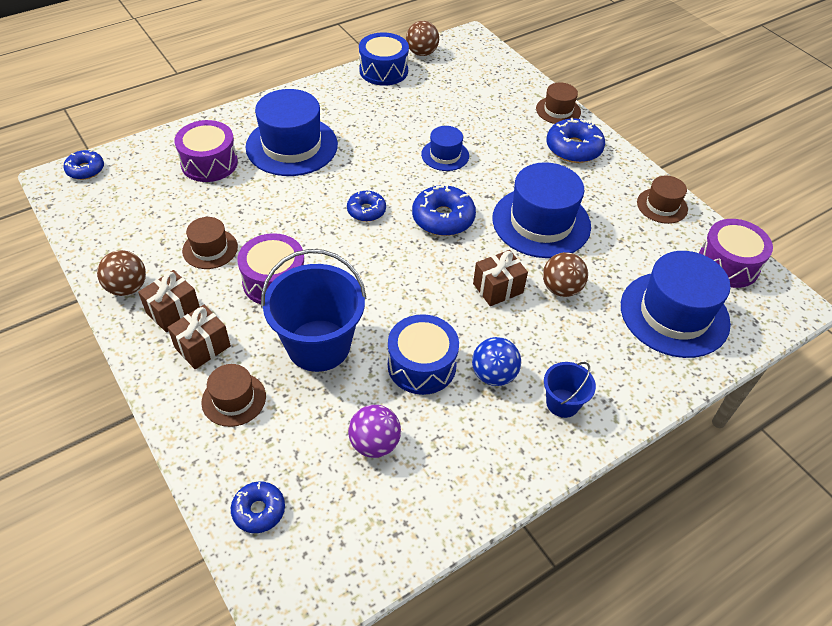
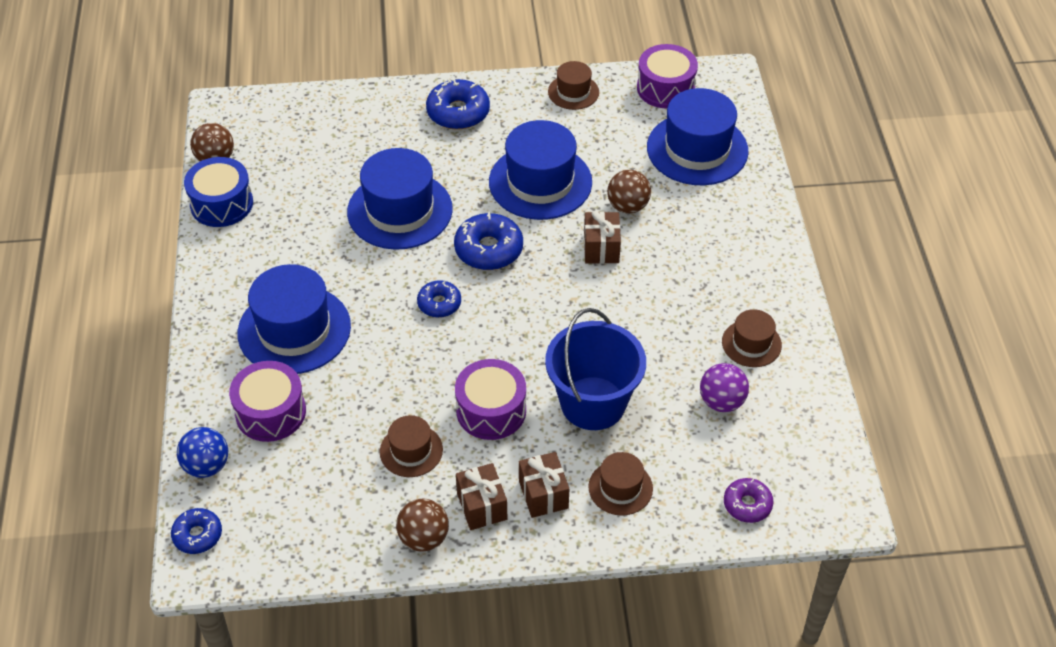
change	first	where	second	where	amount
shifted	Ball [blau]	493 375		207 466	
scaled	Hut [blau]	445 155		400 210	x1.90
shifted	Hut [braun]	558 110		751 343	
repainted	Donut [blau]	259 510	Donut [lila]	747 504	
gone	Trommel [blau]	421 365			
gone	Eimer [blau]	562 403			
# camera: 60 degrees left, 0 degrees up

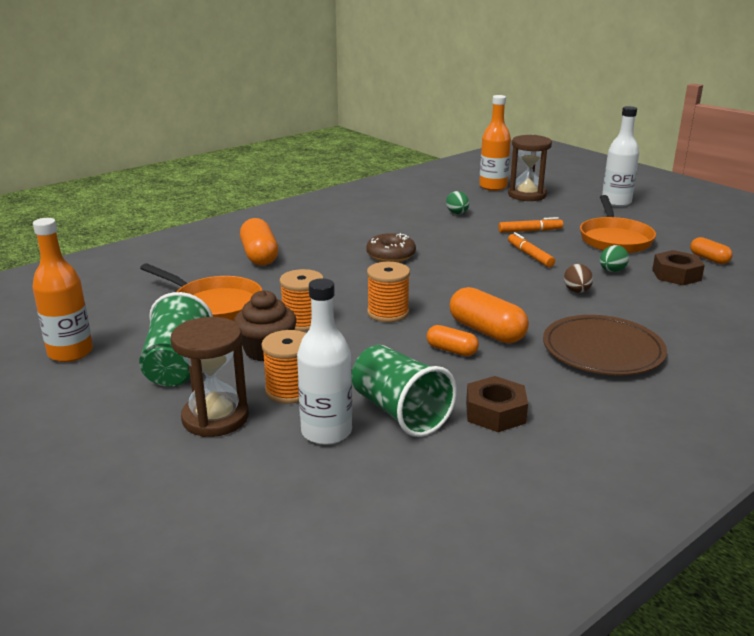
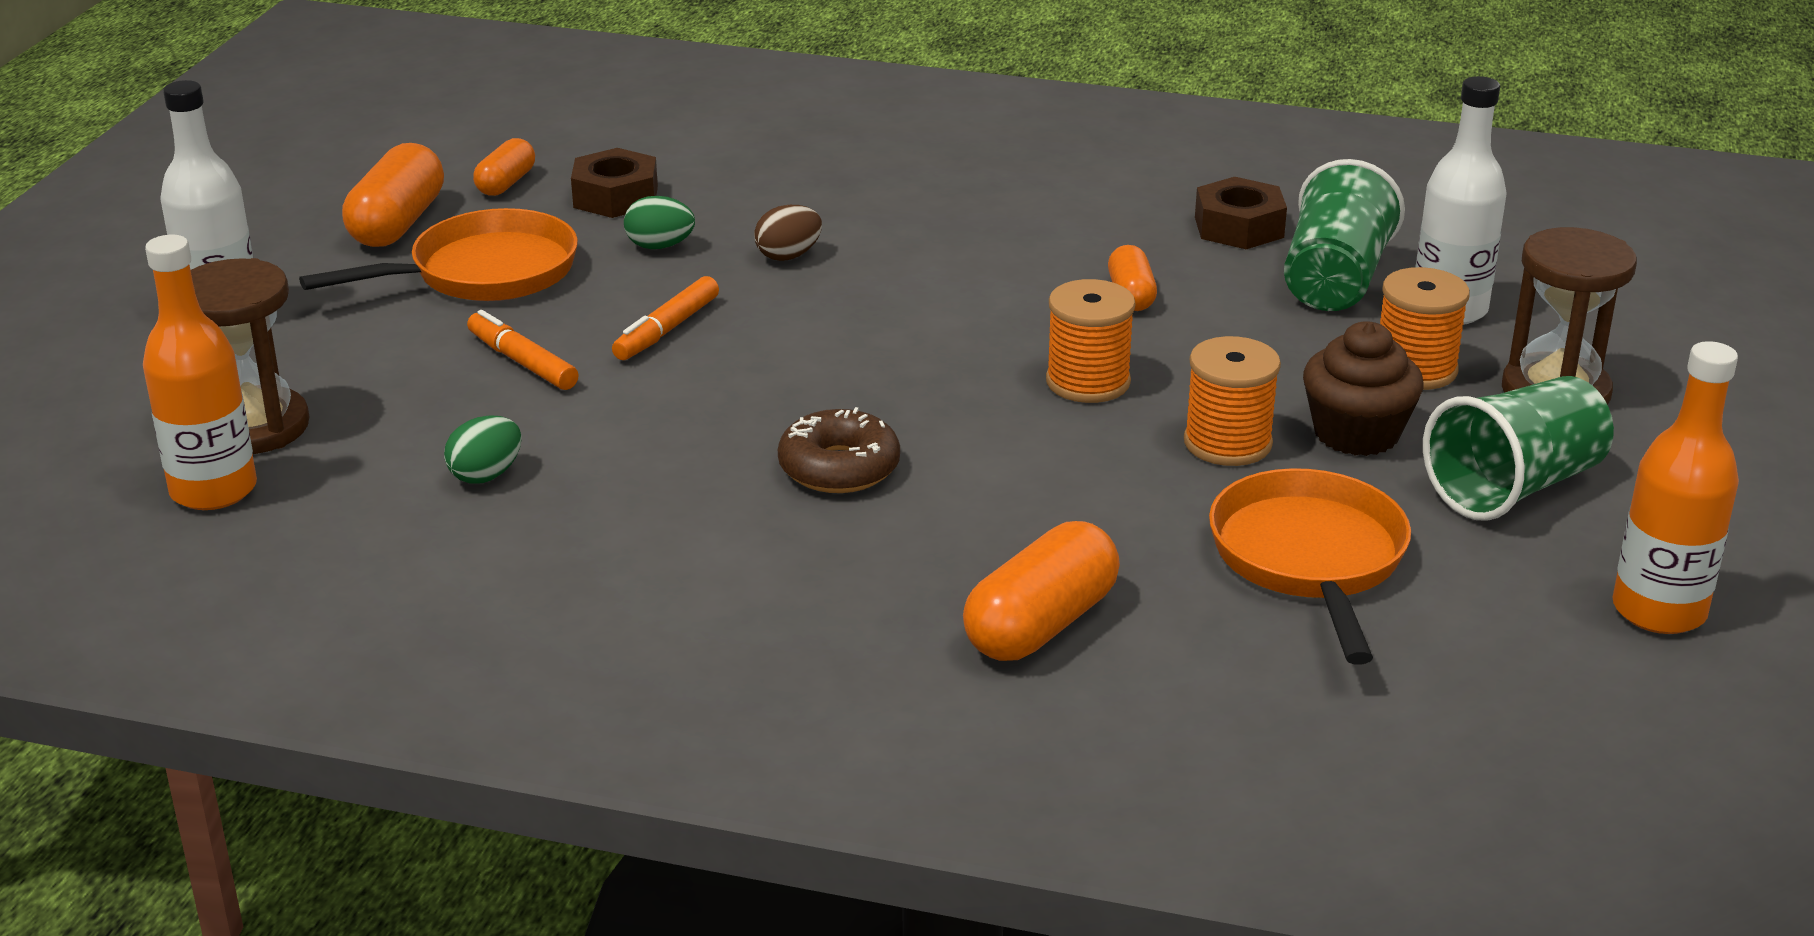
change	first	where	second	where	amount
shifted	Kapsel [orange]	486 331		398 223	
gone	Teller [braun]	602 350			
# camera: 125 degrees left, 5 degrees up

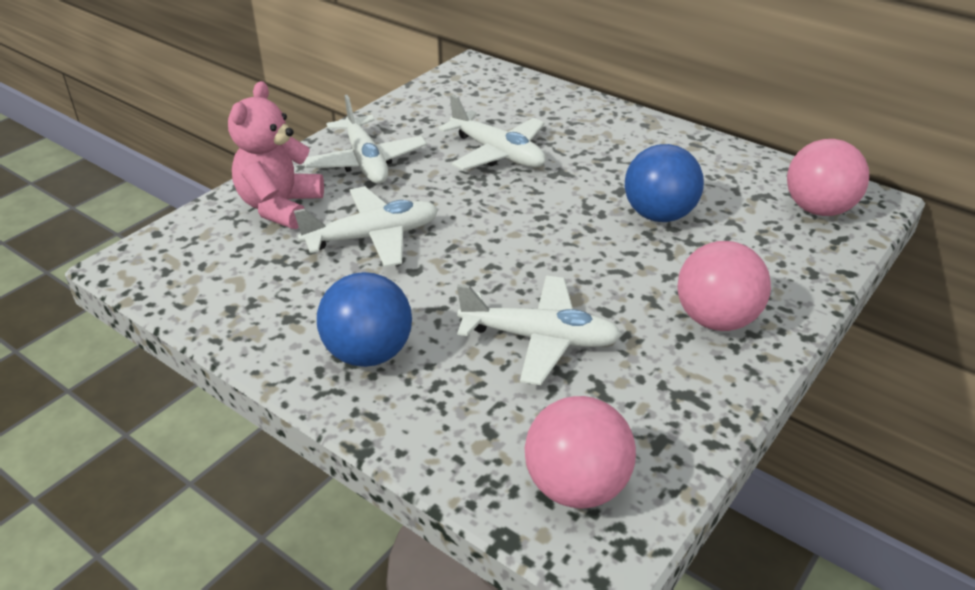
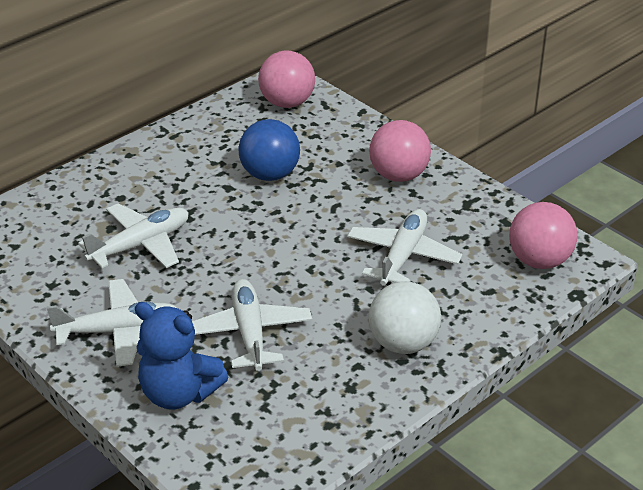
change	first	where	second	where	amount
repainted	Teddybär [rosa]	280 207	Teddybär [blau]	179 393	
repainted	Ball [blau]	368 353	Ball [weiß]	403 343	
# camera: 80 degrees left, 0 degrees up

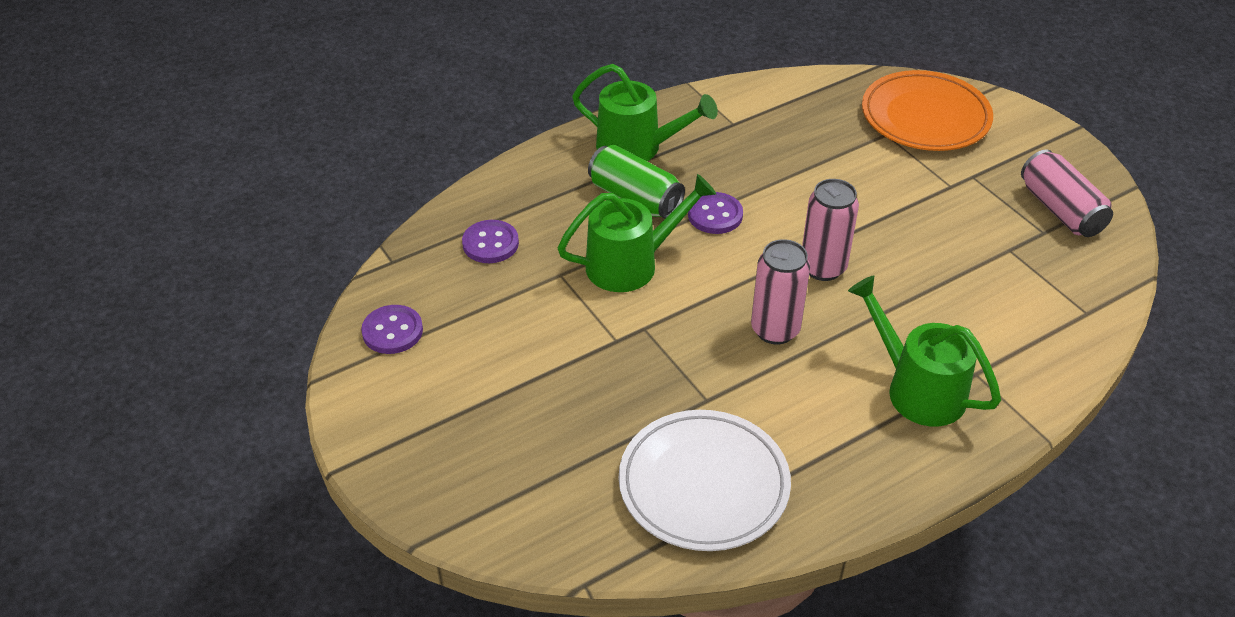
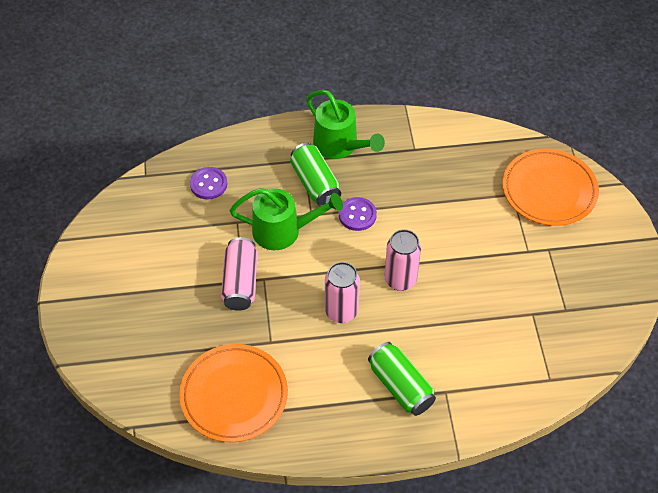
change	first	where	second	where	amount
repainted	Teller [weiß]	703 485	Teller [orange]	234 395	
shifted	Dose [rosa]	1060 210		240 282	
swapped	Gießkanne [grün]	916 388	Dose [grün]	400 386	
gone	Knopf [lila]	392 331			
# camera: 25 degrees right, 10 degrees up

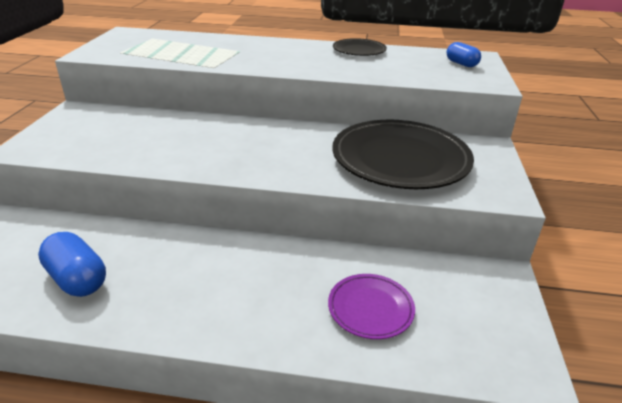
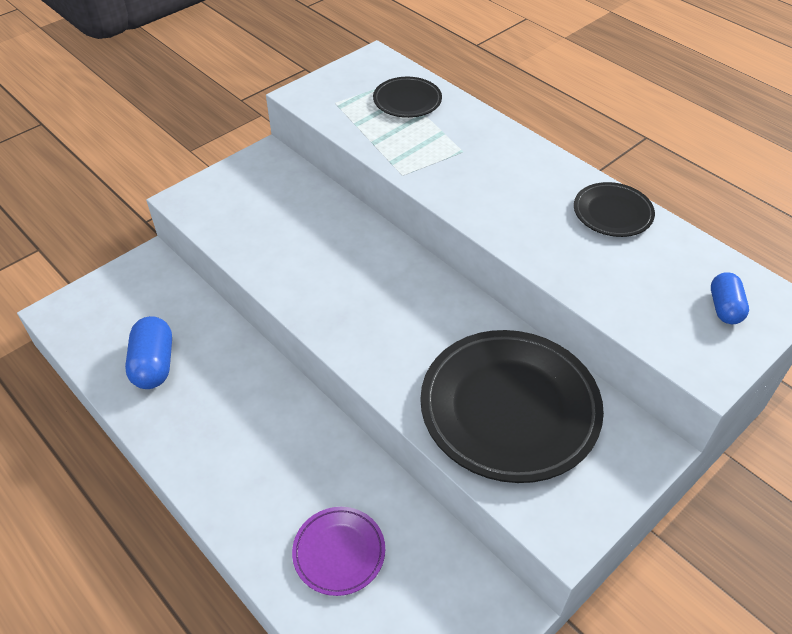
change	first	where	second	where	amount
new			Teller [schwarz]	407 101	
# camera: 40 degrees right, 15 degrees up

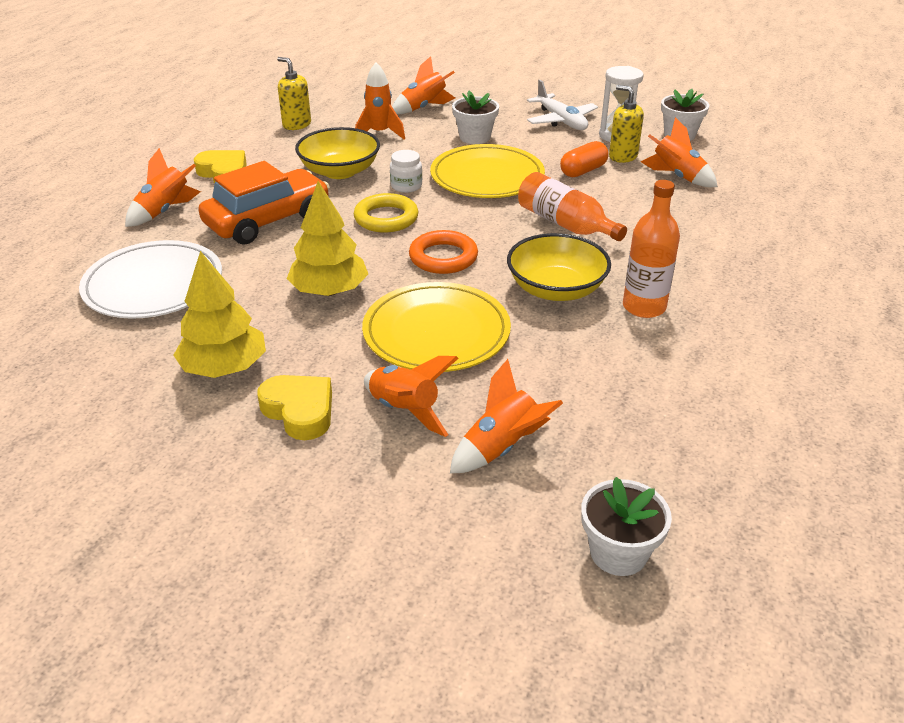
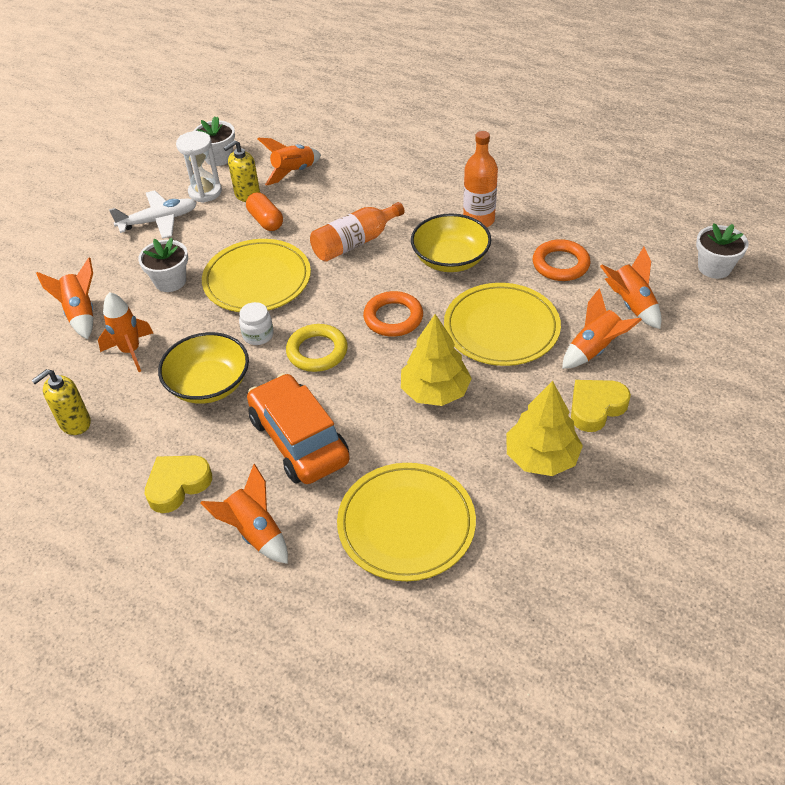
change	first	where	second	where	amount
repainted	Teller [weiß]	153 285	Teller [gelb]	406 524	
new			Ring [orange]	560 264	
# camera: 80 degrees left, 10 degrees up

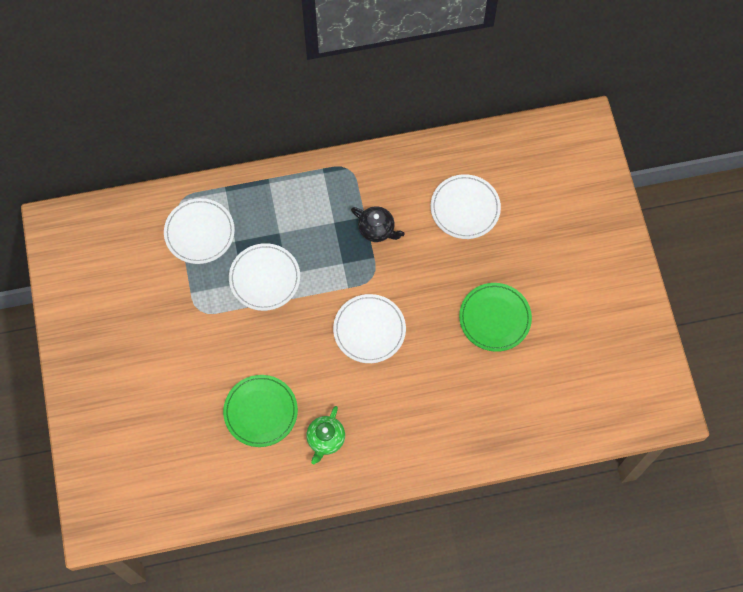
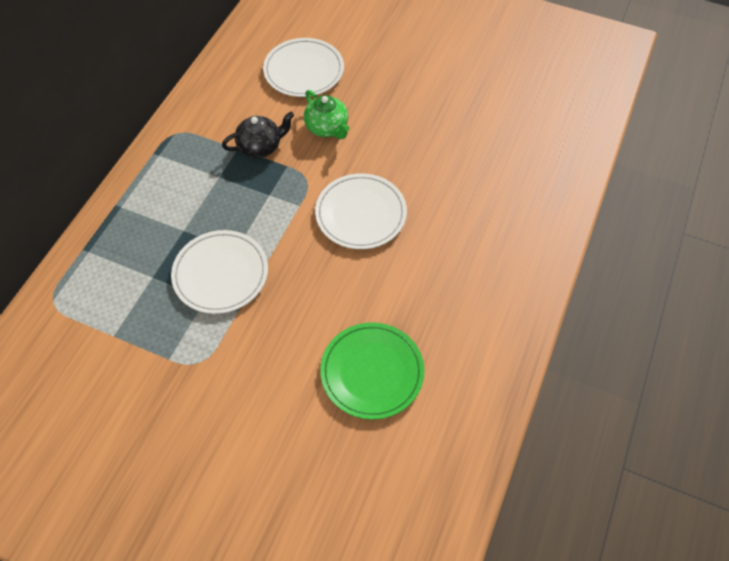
change	first	where	second	where	amount
shifted	Teekanne [grün]	325 439		327 128	
gone	Teller [weiß]	199 232			
gone	Teller [grün]	495 318			
# camera: 55 degrees left, 10 degrees down

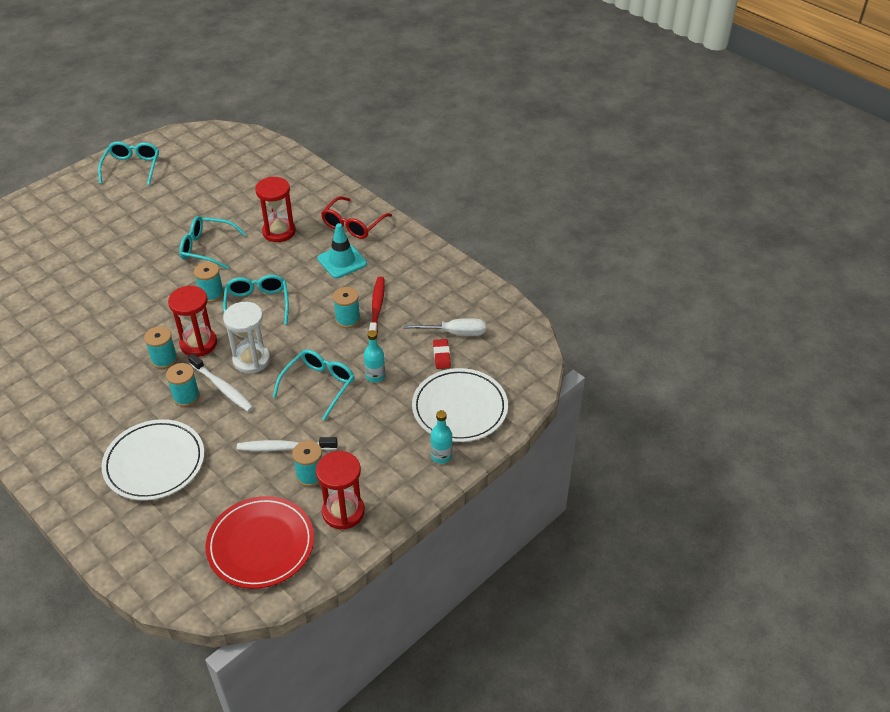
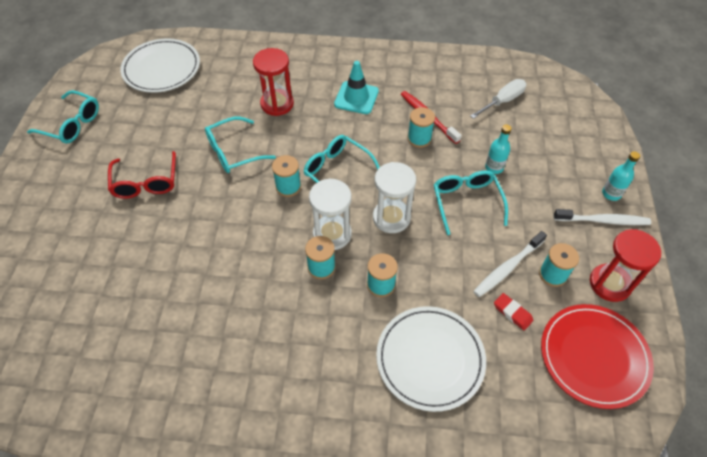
change	first	where	second	where	amount
rotated	Brille [türkis]	132 168		71 124	150 degrees clockwise
shifted	Brille [rot]	353 224		146 182	
shifted	Teller [weiß]	459 408		162 68	
repainted	Sanduhr [rot]	198 344	Sanduhr [weiß]	332 234	
shifted	Radiergummi [rot]	441 356		512 313	
shifted	Zahnbürste [weiß]	222 387		603 220	
# camera: 40 degrees left, 10 degrees up

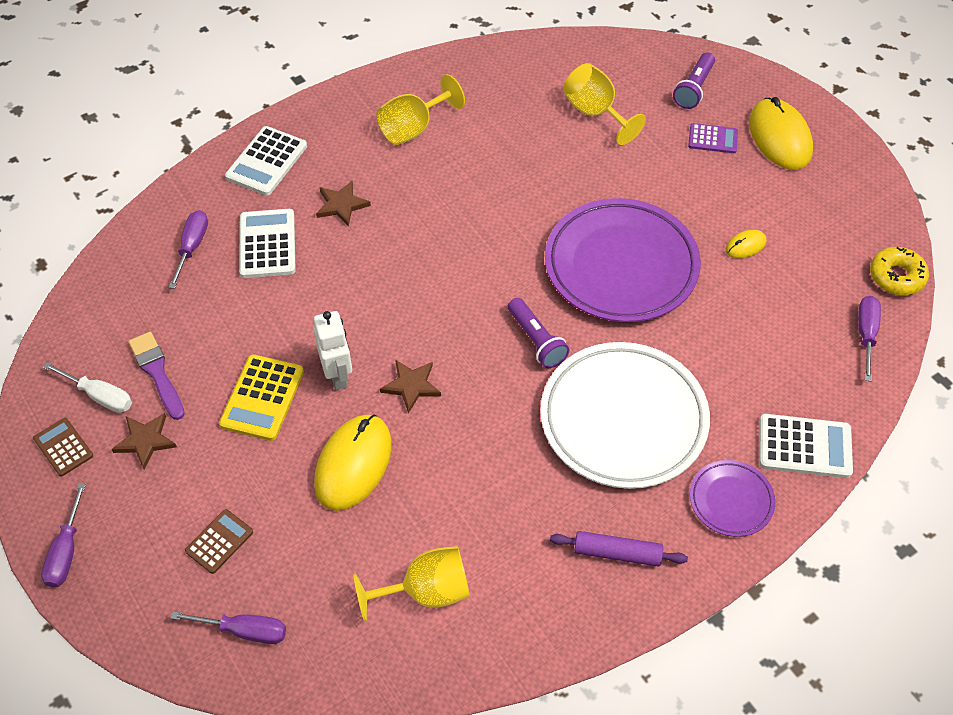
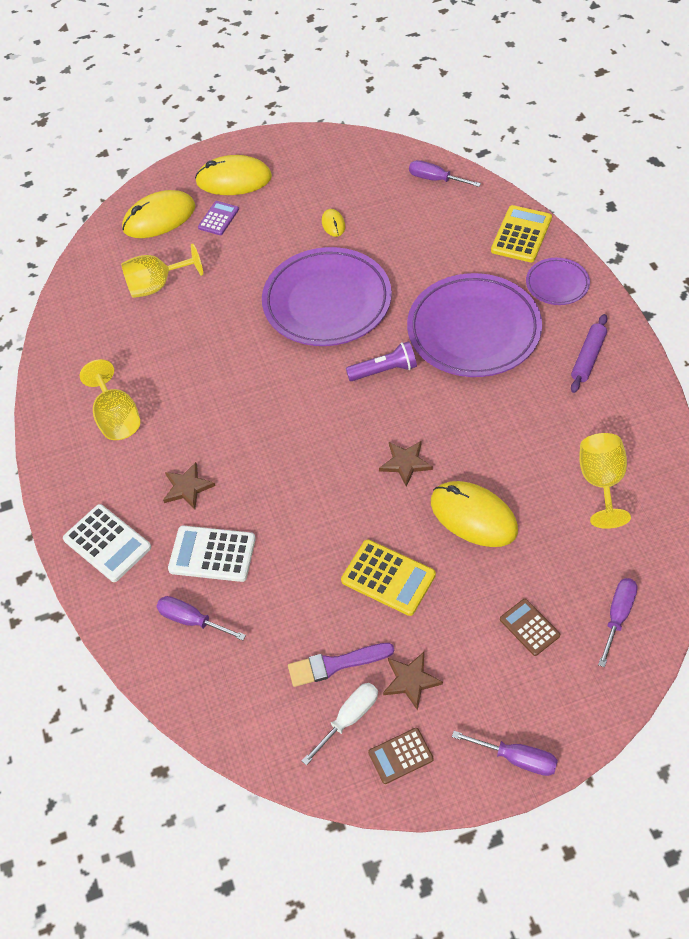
change	first	where	second	where	amount
swapped	Taschenlampe [lila]	694 88	Computermaus [gelb]	159 218	
repainted	Teller [weiß]	623 419	Teller [lila]	473 330	
repainted	Taschenrechner [weiß]	804 446	Taschenrechner [gelb]	521 234	
gone	Roboter [weiß]	338 375			
gone	Donut [gelb]	896 276			
# camera: 70 degrees left, 0 degrees up

